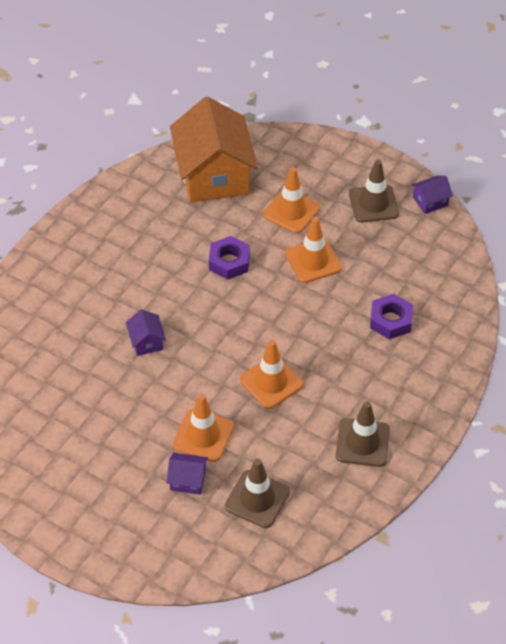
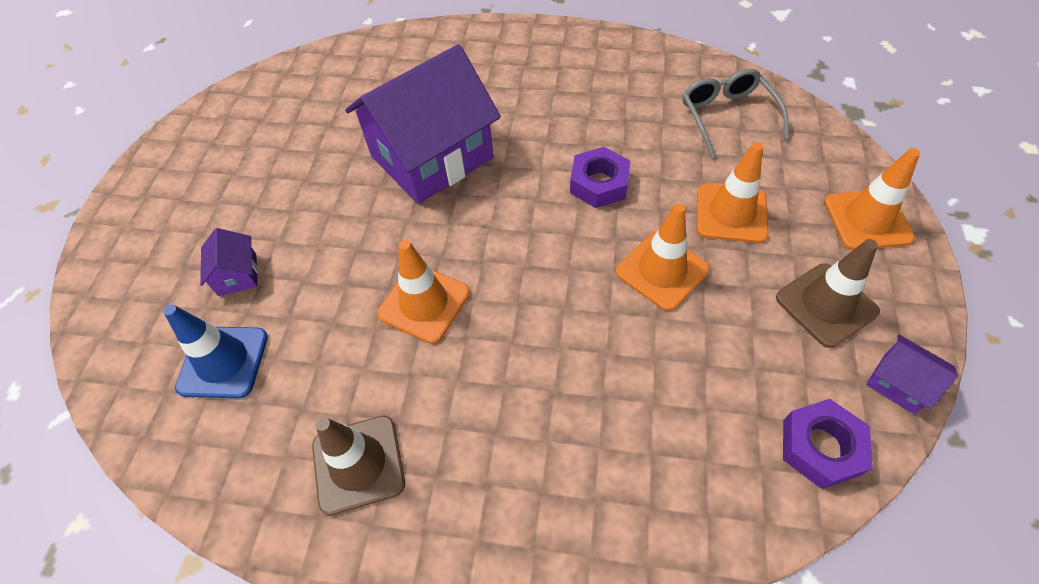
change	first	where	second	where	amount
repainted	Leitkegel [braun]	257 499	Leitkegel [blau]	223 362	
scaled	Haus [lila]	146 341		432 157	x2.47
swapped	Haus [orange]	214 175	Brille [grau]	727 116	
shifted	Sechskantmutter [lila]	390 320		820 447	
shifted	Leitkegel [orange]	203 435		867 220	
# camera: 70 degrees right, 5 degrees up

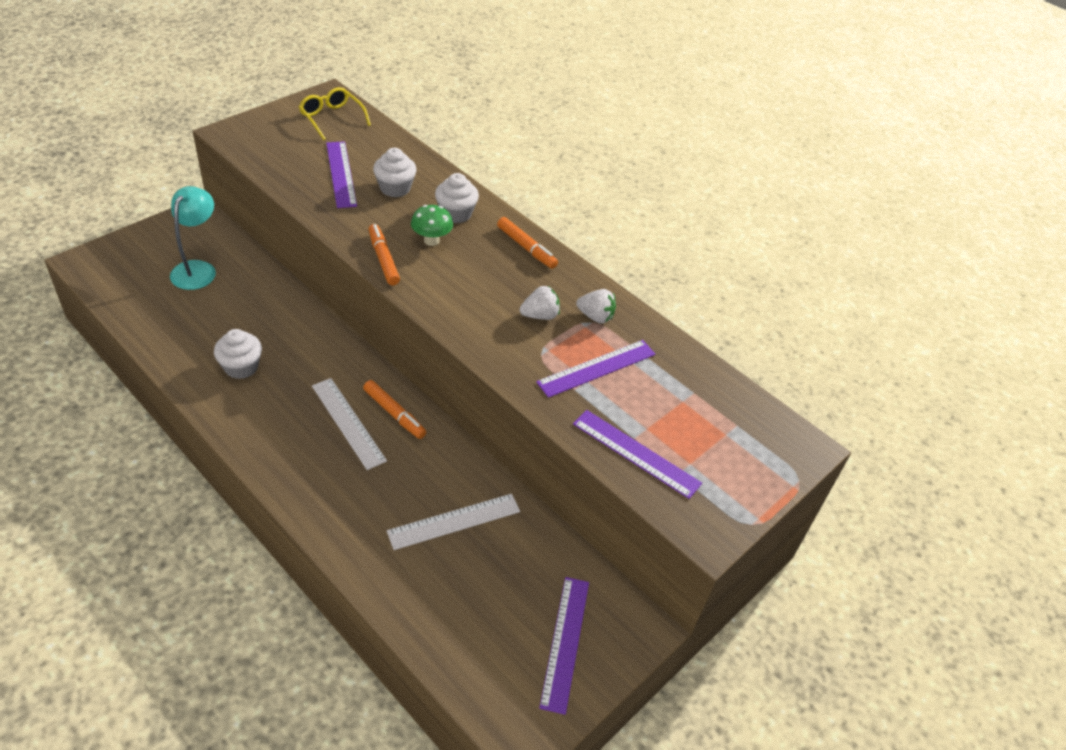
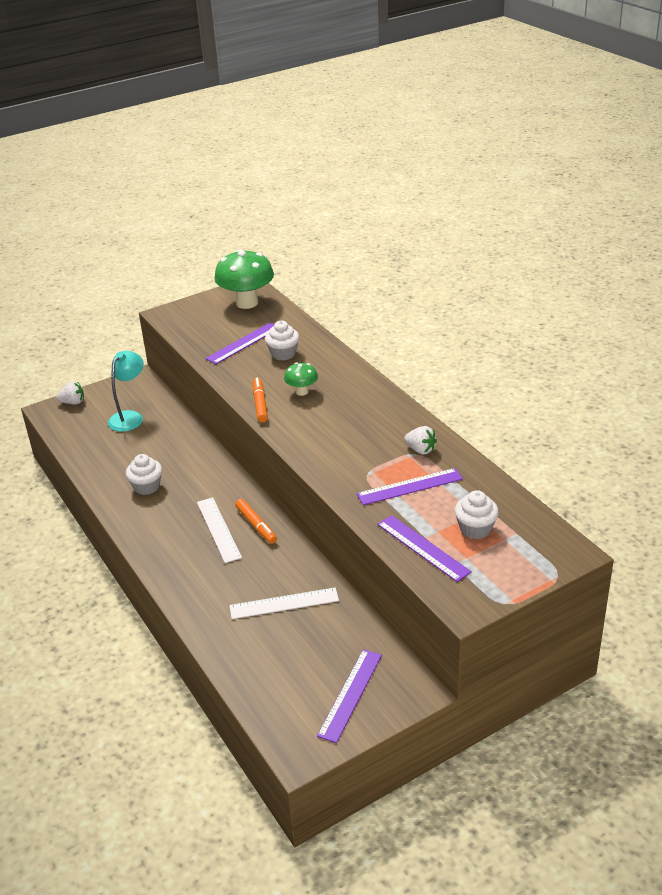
change	first	where	second	where	amount
shifted	Erdbeere [weiß]	540 315		73 402	
rotated	Lineal [lila]	341 174		243 343	45 degrees clockwise
swapped	Brille [gelb]	331 118	Pilz [grün]	247 303	
shifted	Muffin [weiß]	456 214		475 529	
gone	Filzstift [orange]	526 248			
# camera: 20 degrees right, 10 degrees down

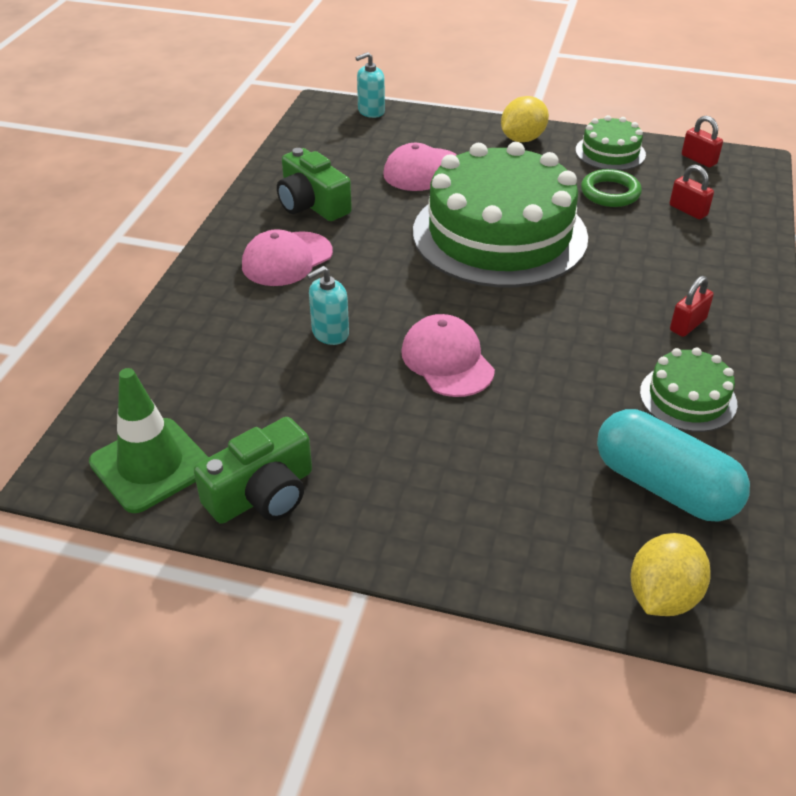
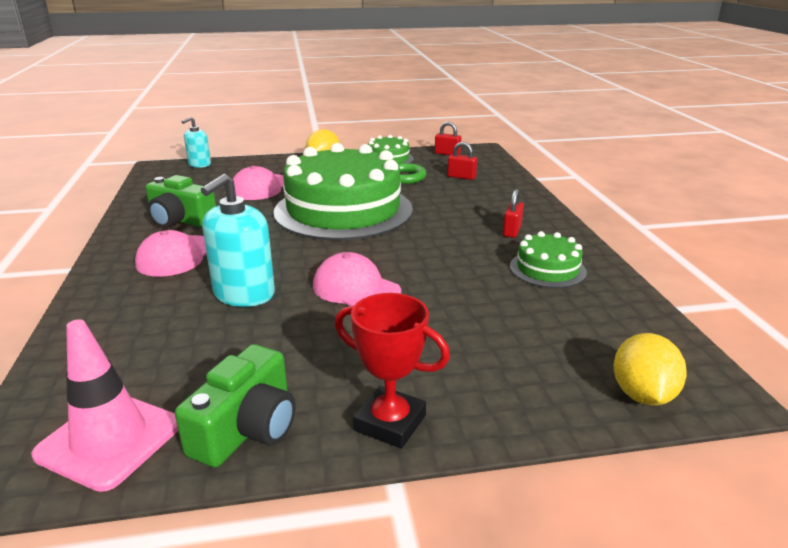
change	first	where	second	where	amount
repainted	Leitkegel [grün]	151 465	Leitkegel [rosa]	109 440	
scaled	Seifenspender [türkis]	330 333		244 294	x1.68
new			Pokal [rot]	390 423	
gone	Kapsel [türkis]	664 486			
# camera: 25 degrees left, 15 degrees down

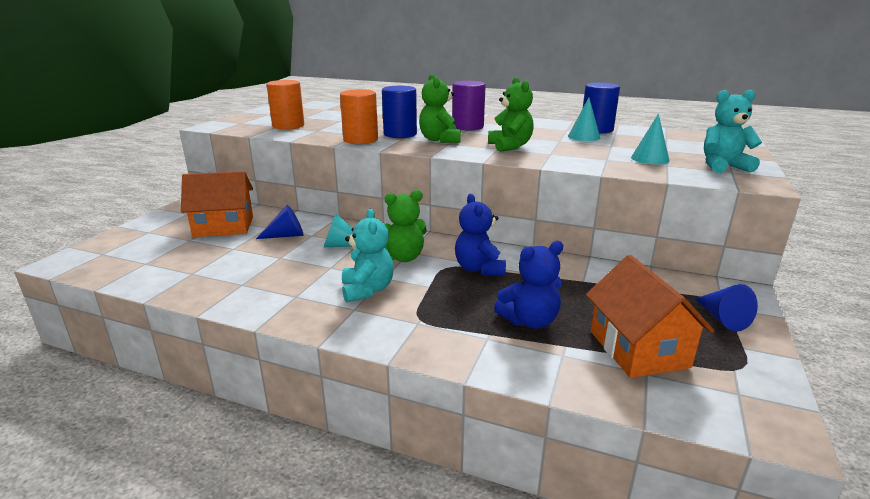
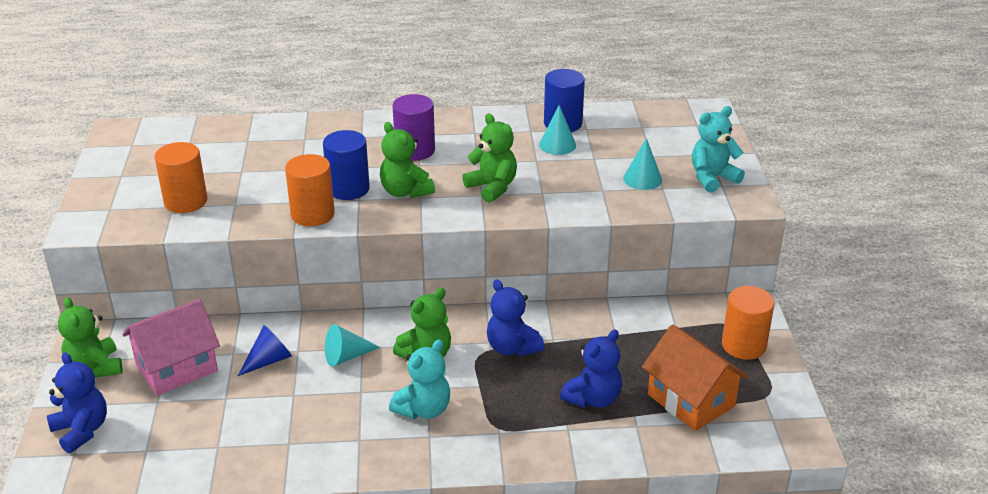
change	first	where	second	where	amount
new			Teddybär [blau]	82 430	
new			Teddybär [grün]	95 368	
repainted	Haus [orange]	224 226	Haus [rosa]	177 368	
rotated	Teddybär [türkis]	367 290		423 409	75 degrees clockwise
swapped	Kegel [blau]	722 318	Vollzylinder [orange]	743 345	
# camera: 25 degrees left, 10 degrees up

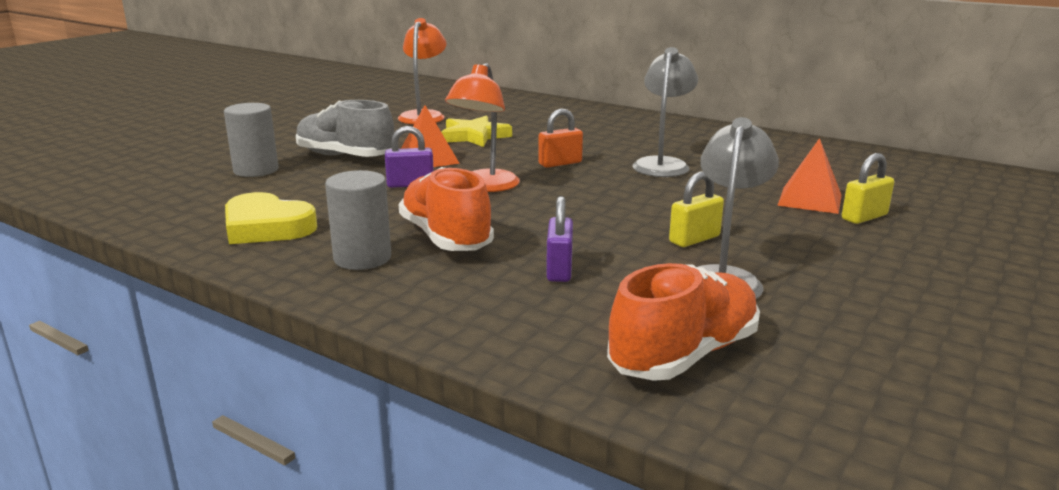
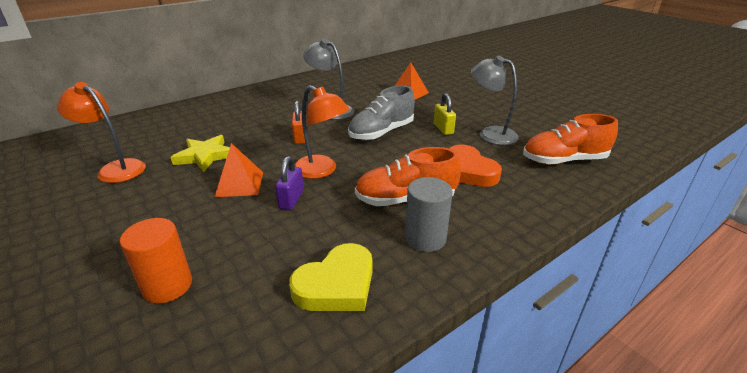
change	first	where	second	where	amount
repainted	Vollzylinder [grau]	256 170	Vollzylinder [orange]	167 286	
shifted	Schuh [grau]	345 156		381 133	
swapped	Vorhängeschloss [lila]	559 270	Herz [orange]	468 171	
rotated	Schuh [orange]	684 355		563 160	75 degrees counterclockwise
gone	Vorhängeschloss [gelb]	864 217			
# camera: 70 degrees left, 10 degrees up

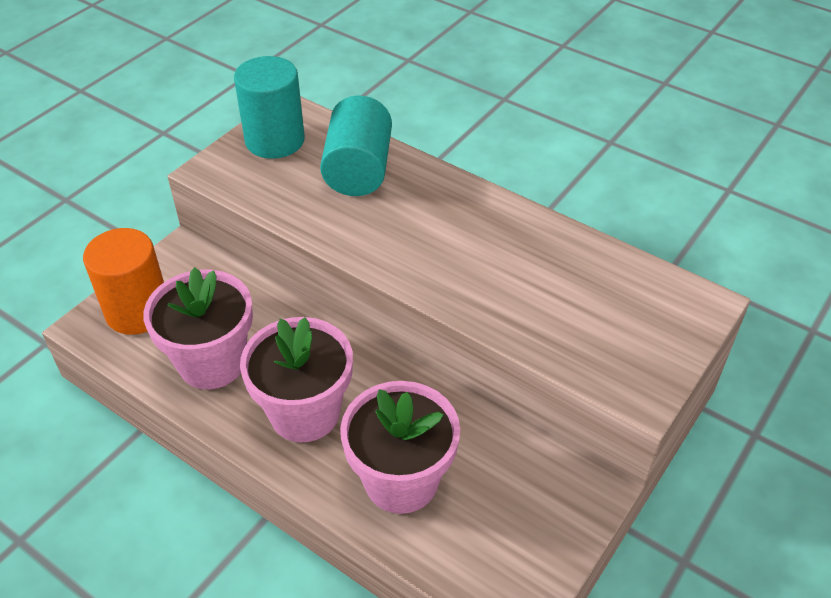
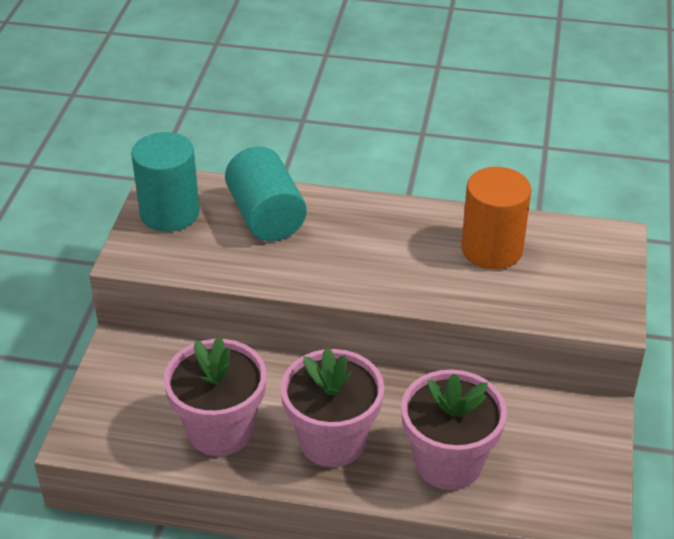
change	first	where	second	where	amount
shifted	Vollzylinder [orange]	138 311		492 249	
# camera: 25 degrees left, 5 degrees down

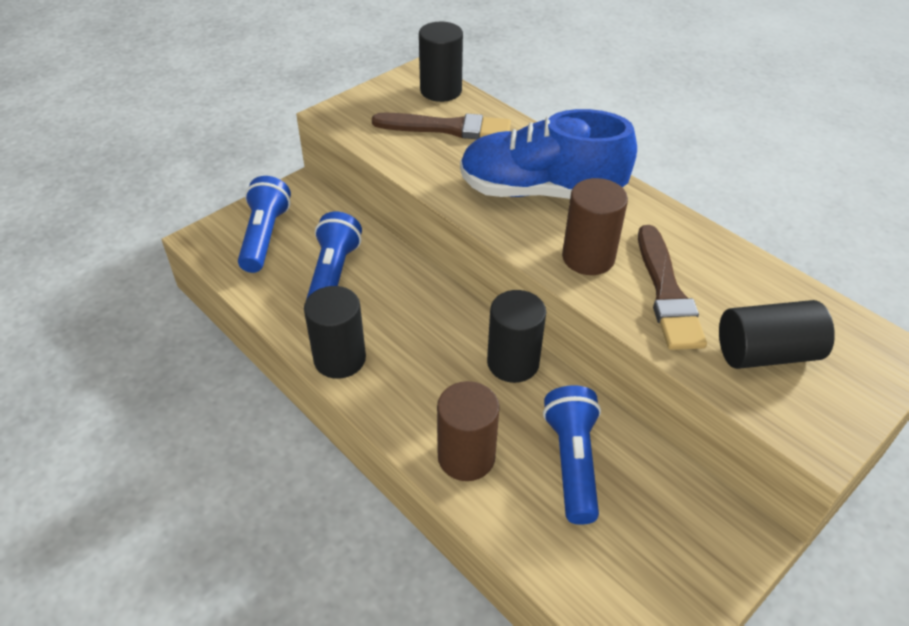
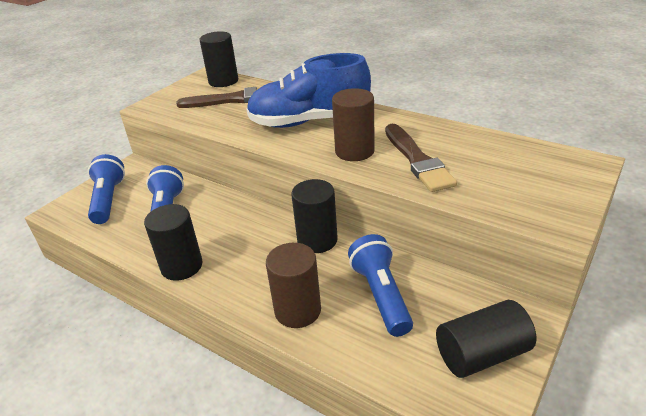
change	first	where	second	where	amount
shifted	Vollzylinder [schwarz]	766 353		481 354	
# camera: 10 degrees left, 10 degrees down

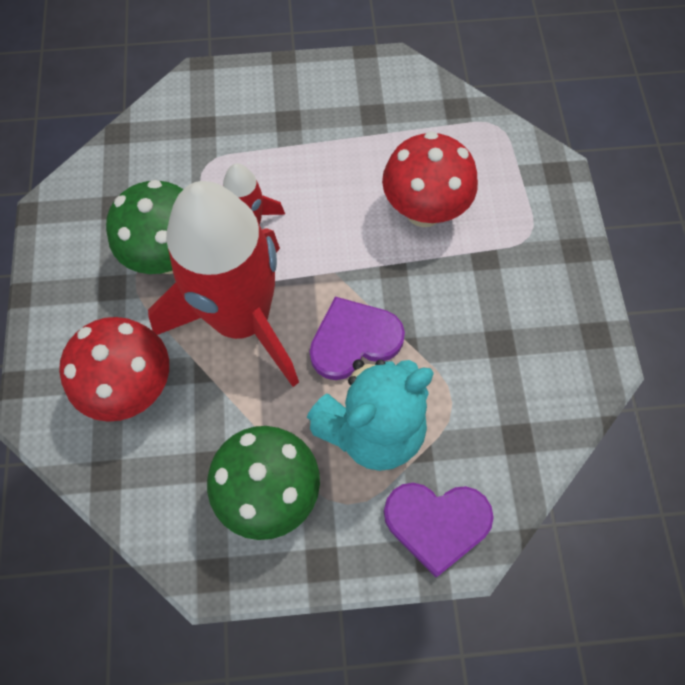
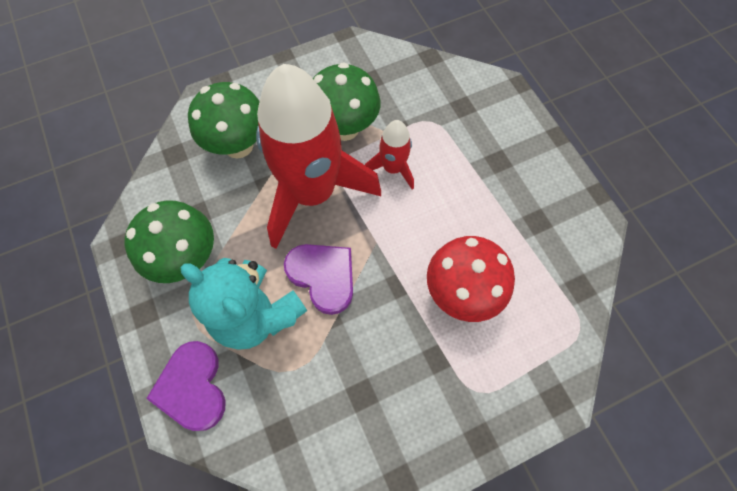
change	first	where	second	where	amount
repainted	Pilz [rot]	133 388	Pilz [grün]	238 145	
# camera: 70 degrees right, 0 degrees up

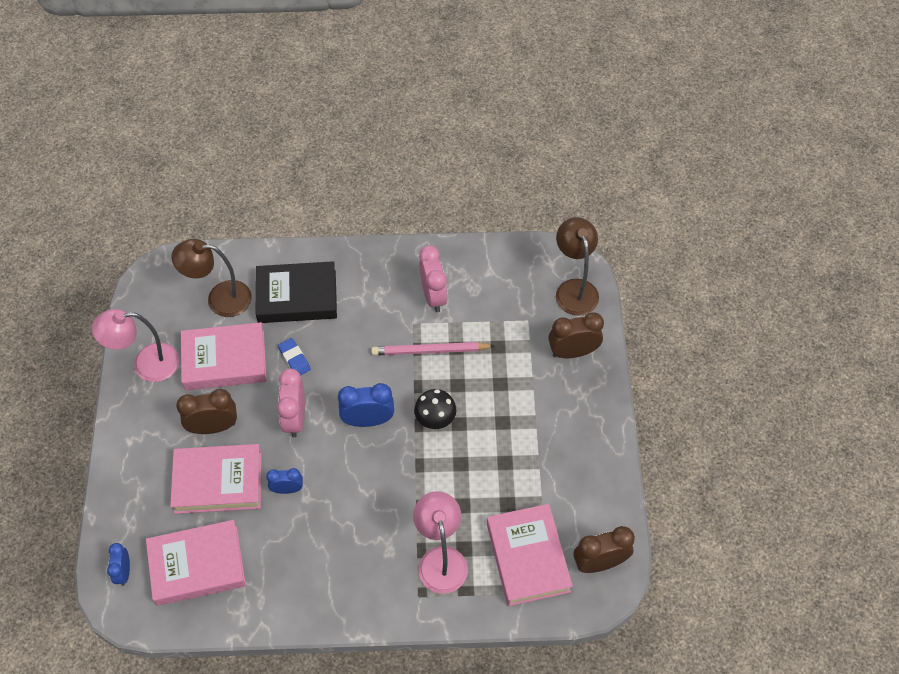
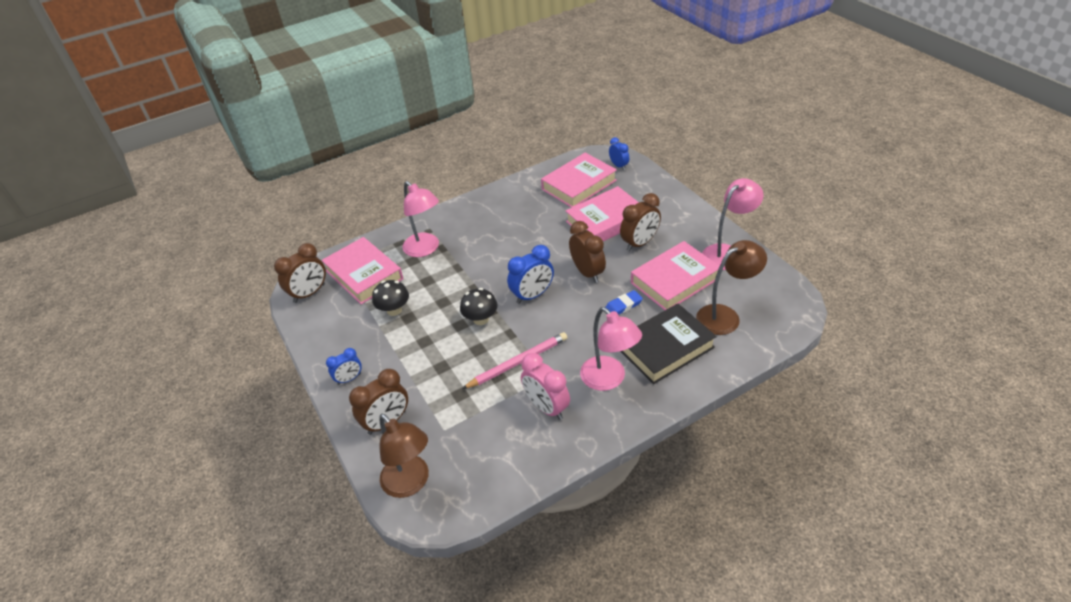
change	first	where	second	where	amount
shifted	Wecker [blau]	287 489		349 379	
new			Pilz [schwarz]	394 310	
repainted	Wecker [rosa]	295 418	Wecker [braun]	587 273	
new			Lampe [rosa]	609 379	
rotated	Radiergummi [blau]	294 359		623 305	60 degrees counterclockwise
# camera: 155 degrees right, 15 degrees down

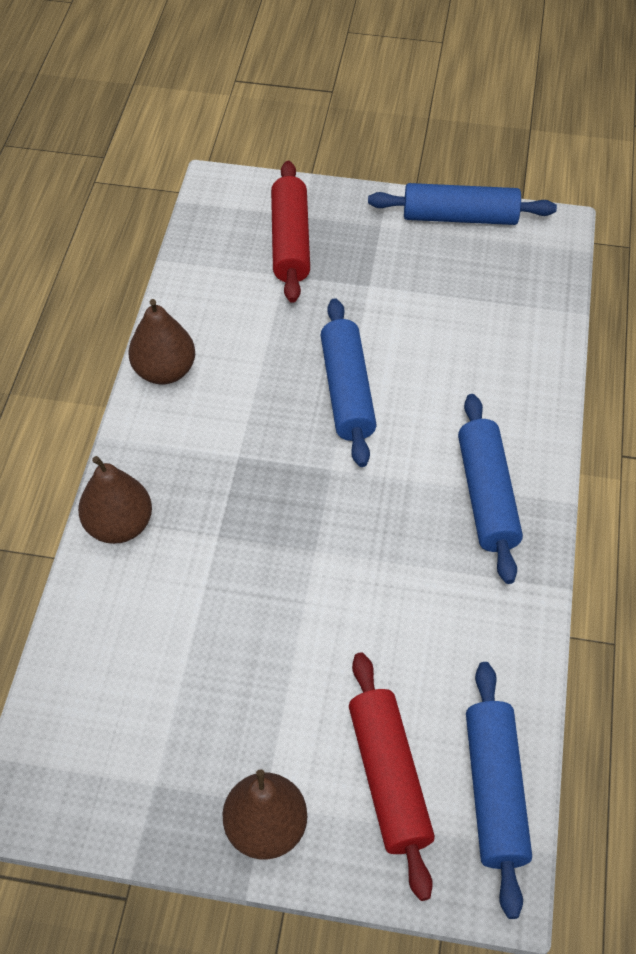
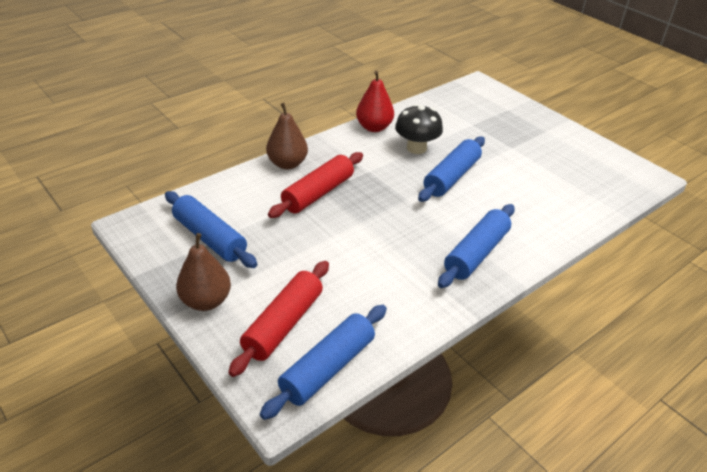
change	first	where	second	where	amount
shifted	Nudelholz [blau]	460 217		210 238	
shifted	Nudelholz [rot]	290 241		318 193	
repainted	Birne [braun]	164 371	Birne [rot]	374 127	
new			Pilz [schwarz]	416 148	
# camera: 40 degrees right, 15 degrees down

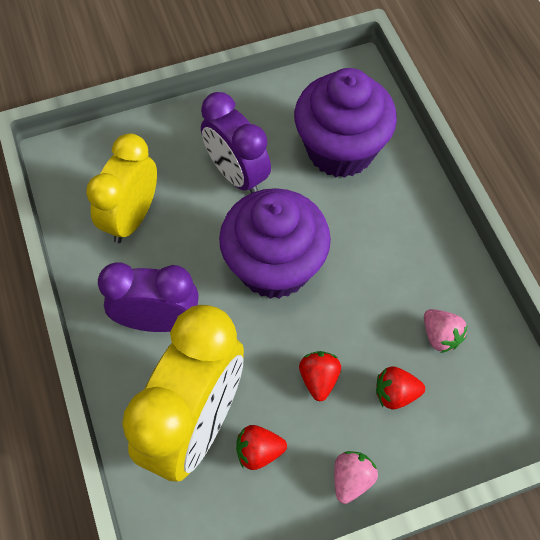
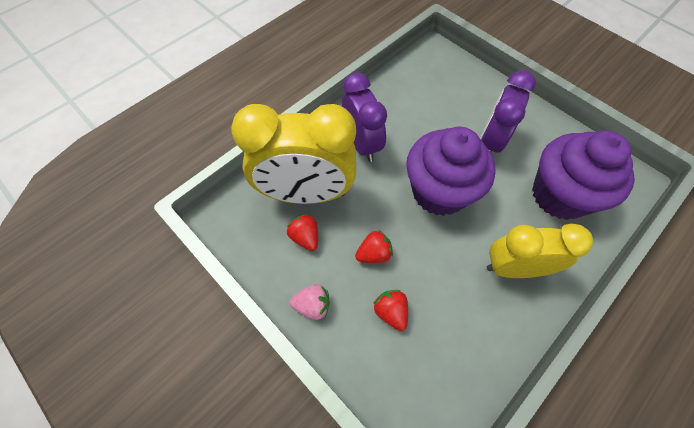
change	first	where	second	where	amount
shifted	Wecker [gelb]	132 217		514 268	
gone	Erdbeere [rosa]	440 336			
# camera: 65 degrees right, 0 degrees up

